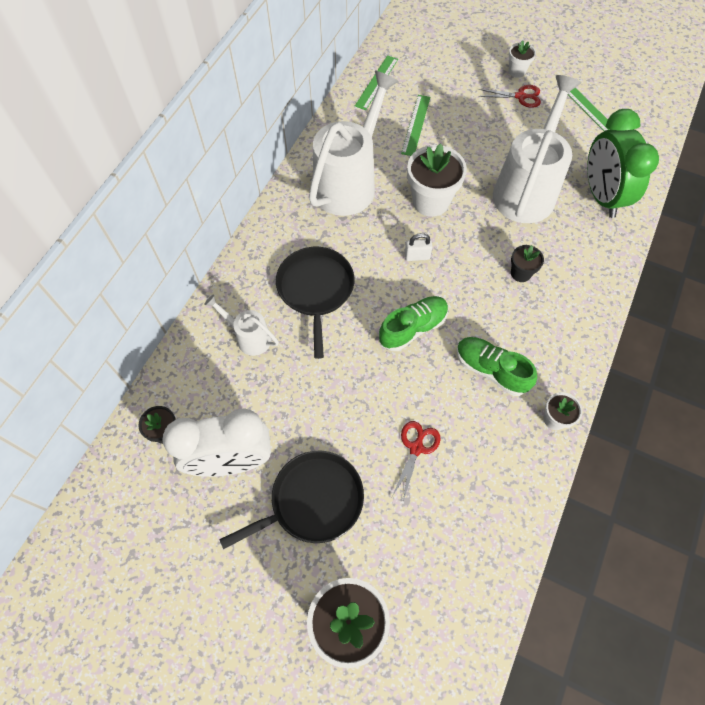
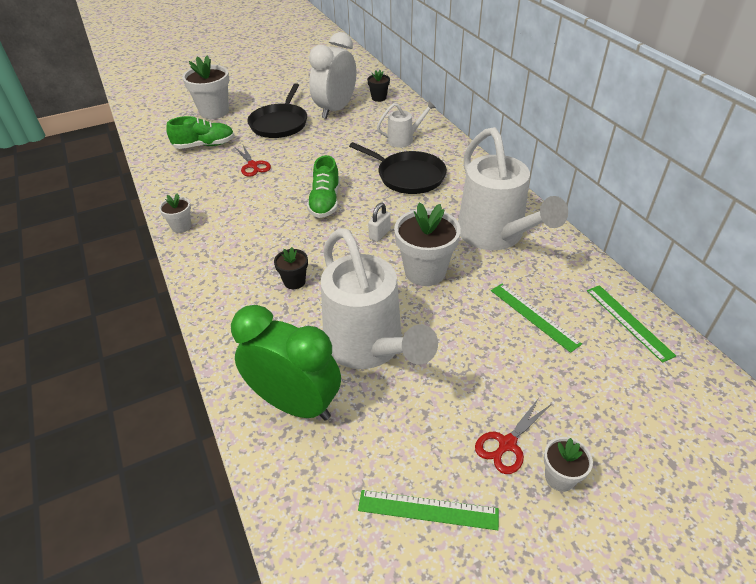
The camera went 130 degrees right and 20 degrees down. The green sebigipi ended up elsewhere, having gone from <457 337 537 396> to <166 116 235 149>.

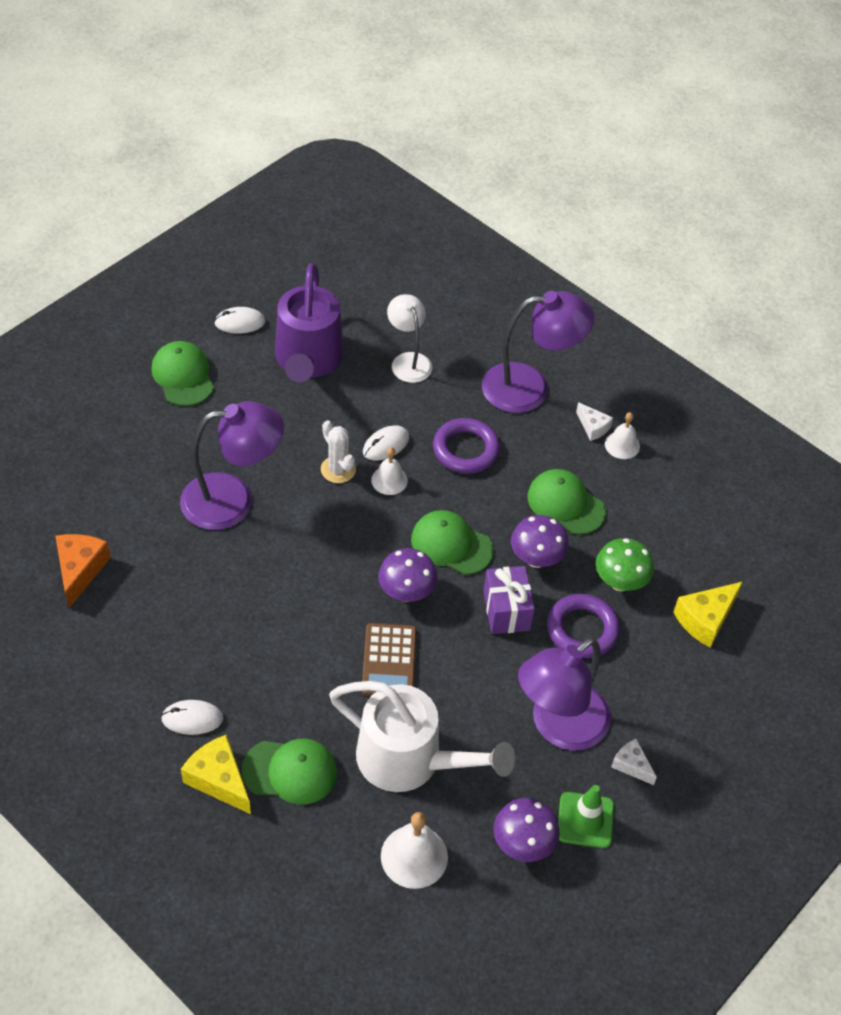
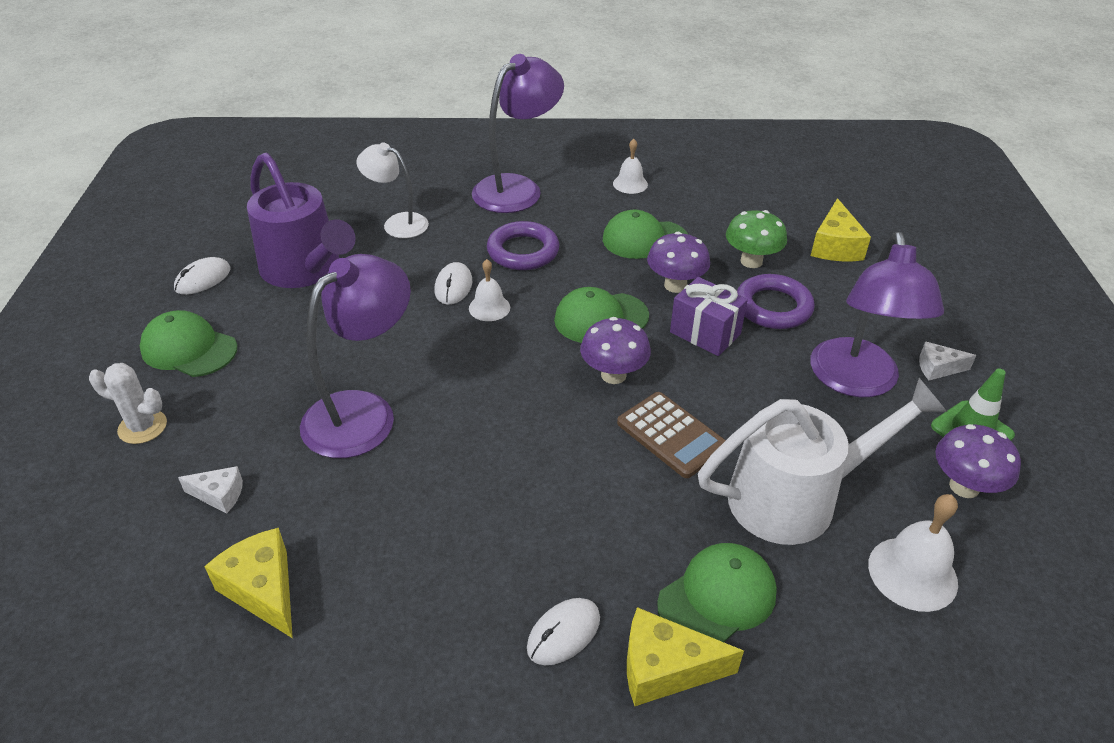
The camera went 40 degrees left and 10 degrees down. What was the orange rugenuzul at <55 534 111 608> turned into the yellow rugenuzul at <204 528 293 638>. The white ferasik ended up elsewhere, having gone from <321 420 356 483> to <89 363 167 444>. The white rugenuzul ended up elsewhere, having gone from <576 402 613 441> to <178 466 243 514>.

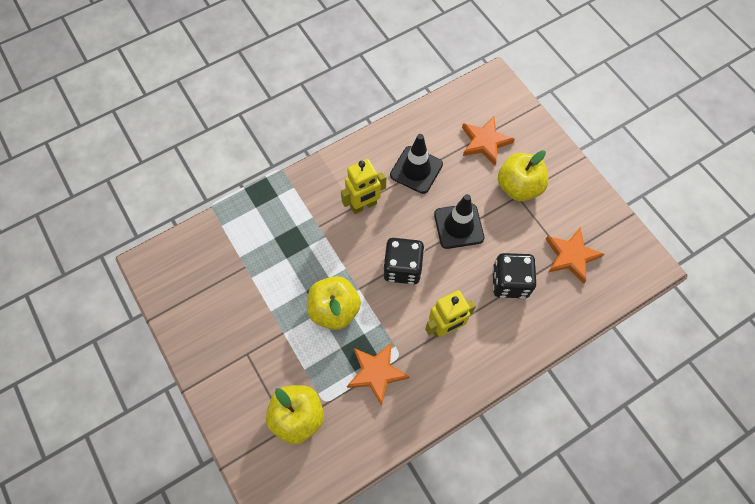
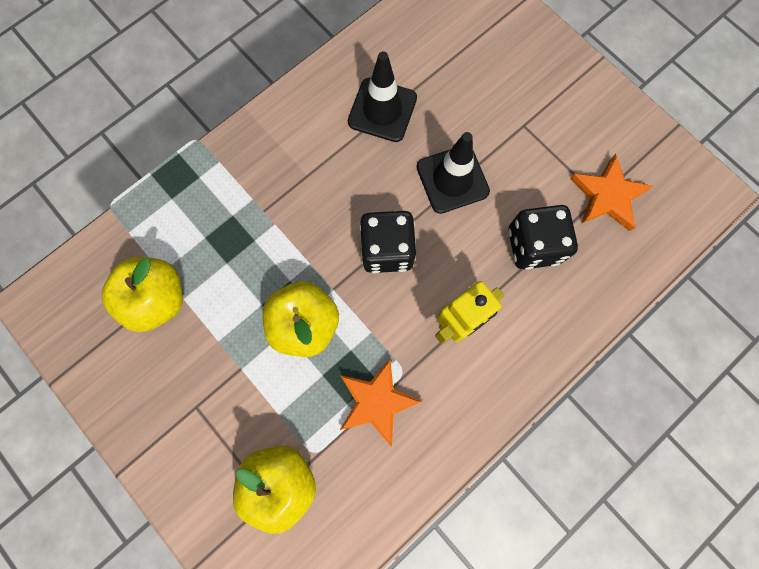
The camera went 10 degrees left and 10 degrees up. The second view lost the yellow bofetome at <341 159 386 214>. The second view lost the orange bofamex at <462 116 515 166>. The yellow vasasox ended up elsewhere, having gone from <498 150 548 201> to <101 257 183 332>.

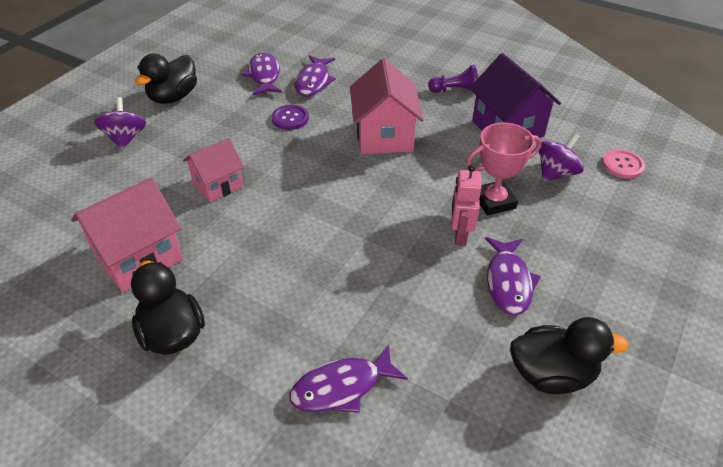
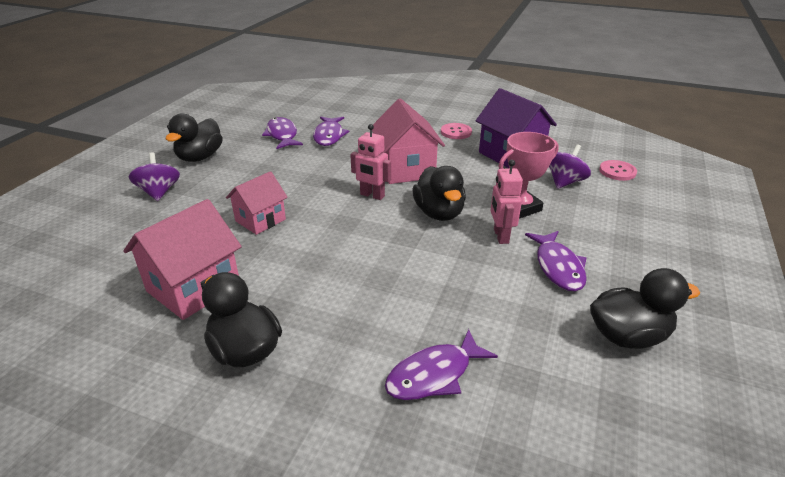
The camera went 10 degrees left and 10 degrees down. The second view lost the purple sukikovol at <272 105 309 130>. Where the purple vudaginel stood at <428 65 478 93>, the pink sukikovol came to stand at <441 123 472 139>. The second view gained the pink bofetome at <350 124 391 200>. The second view gained the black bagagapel at <413 166 466 221>.

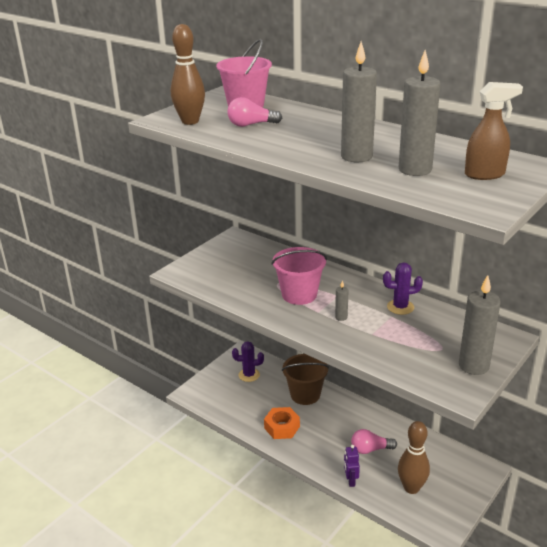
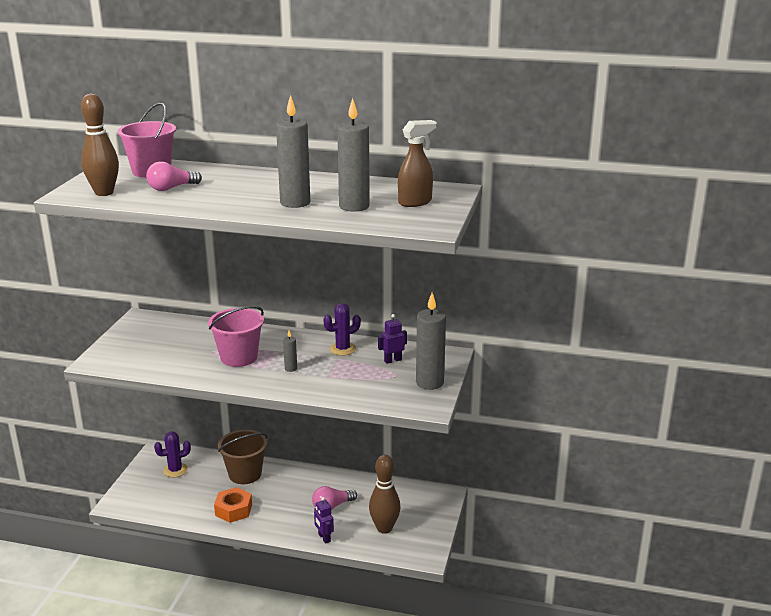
The camera went 25 degrees left and 5 degrees down. The second view gained the purple bofetome at <378 314 407 364>.

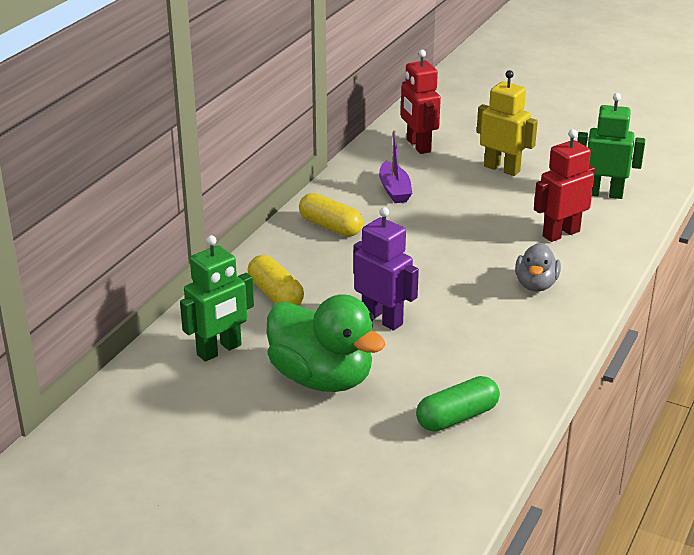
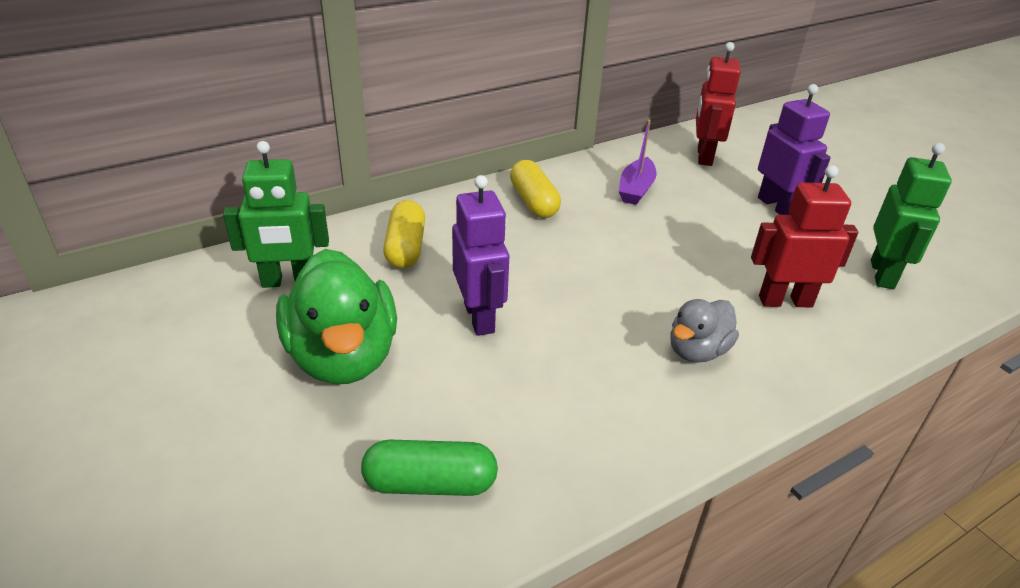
The camera went 30 degrees right and 5 degrees up. What was the yellow bofetome at <477 70 538 176> turned into the purple bofetome at <758 84 831 215>. The green bofetome at <577 93 645 199> ended up facing another way, 60 degrees clockwise from before.

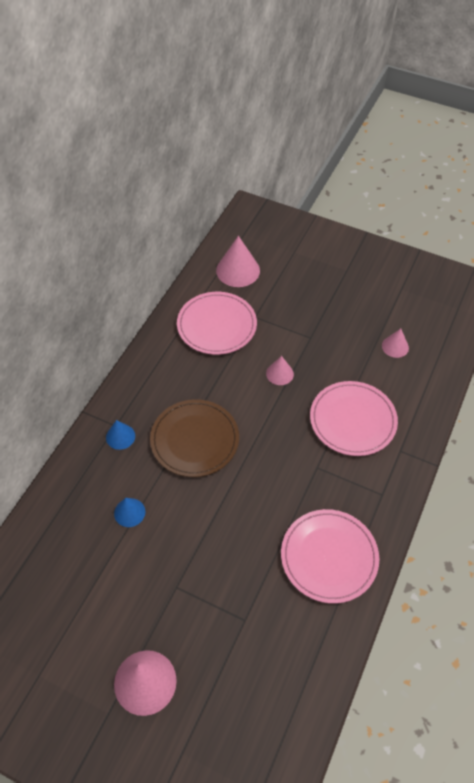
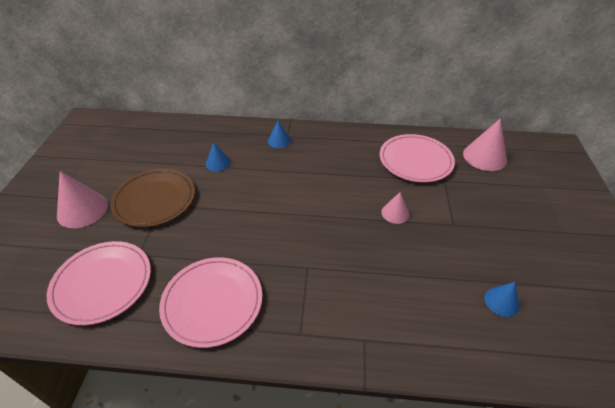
The camera went 70 degrees right and 10 degrees down. The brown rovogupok ended up elsewhere, having gone from <150 399 239 477> to <110 169 195 227>. The pink rovogupok ended up elsewhere, having gone from <310 381 398 456> to <47 241 151 326>. What was the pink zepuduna at <382 329 409 358> turned into the blue zepuduna at <485 282 519 317>.

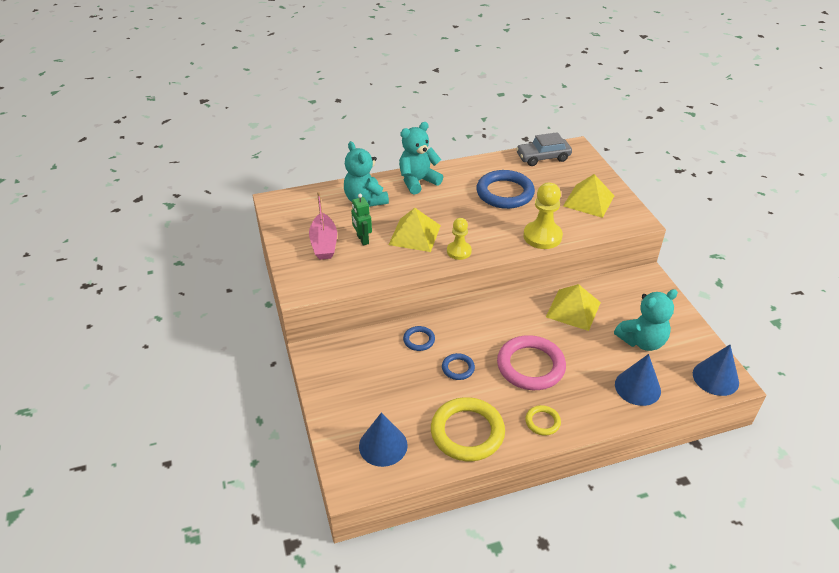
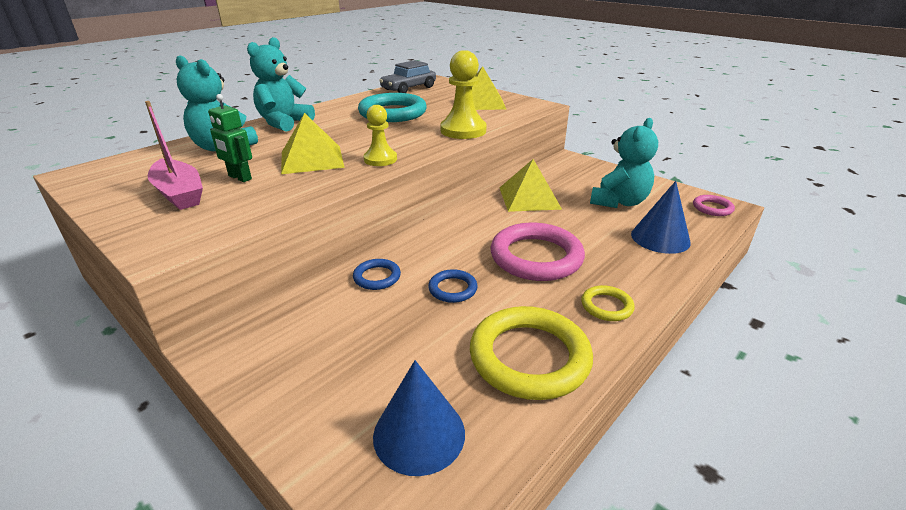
The camera went 30 degrees left and 10 degrees down. What was the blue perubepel at <476 170 535 209> turned into the turquoise perubepel at <358 93 427 122>. Where the blue zepuduna stood at <693 345 739 396>, the pink perubepel came to stand at <693 195 735 216>.

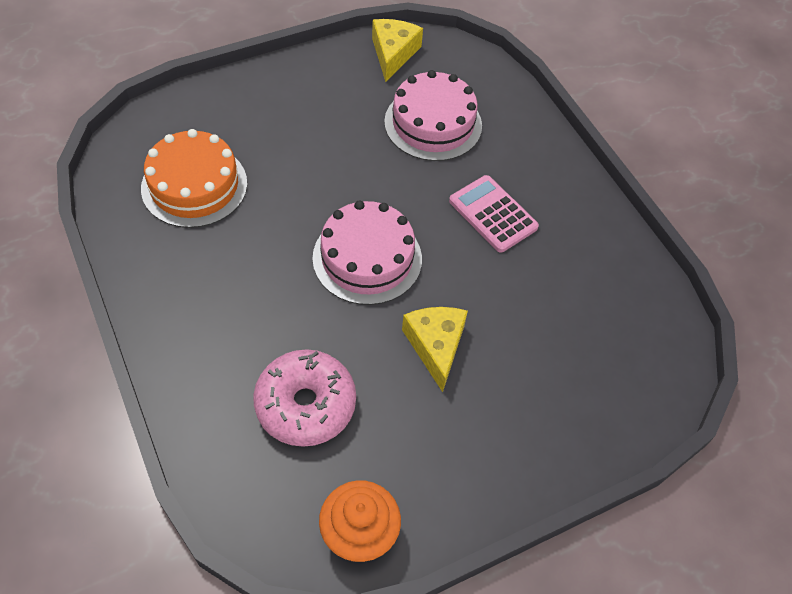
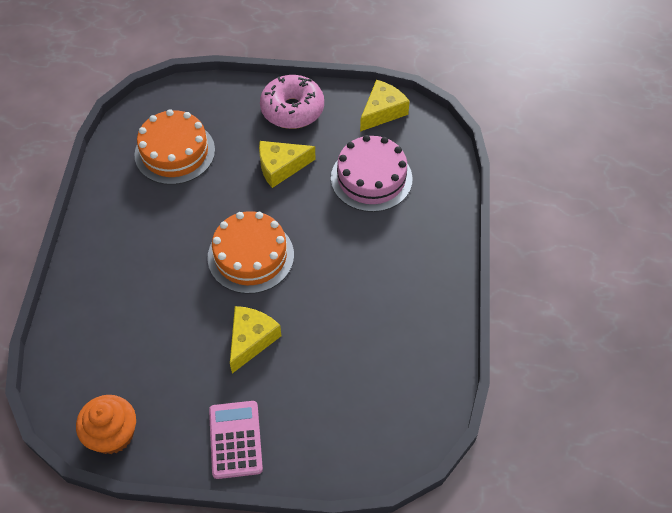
The camera went 35 degrees right and 0 degrees up. The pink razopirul ended up elsewhere, having gone from <253 349 356 447> to <260 75 324 129>. What was the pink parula at <312 201 422 305> turned into the orange parula at <208 211 294 294>. The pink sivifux ended up elsewhere, having gone from <449 175 539 253> to <209 401 263 479>. The second view gained the yellow rugenuzul at <259 141 316 188>.

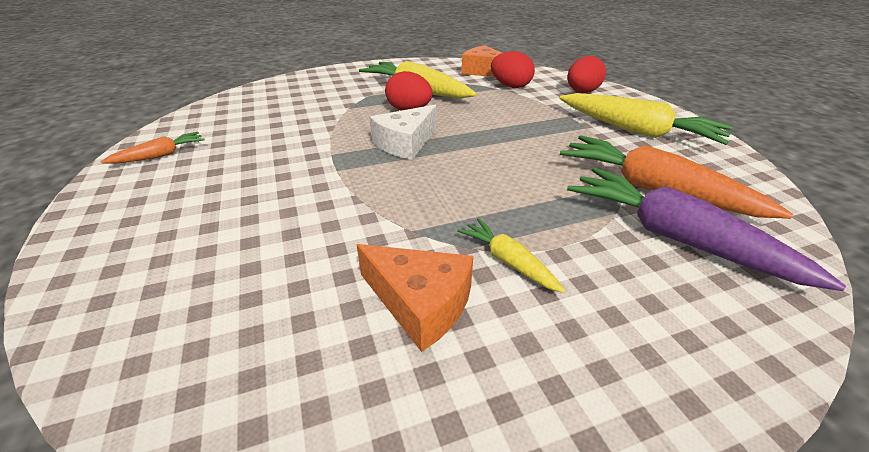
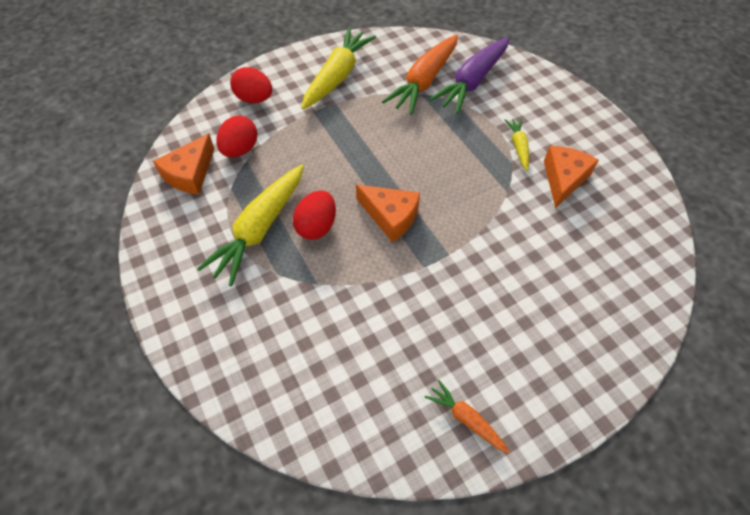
The camera went 100 degrees left and 20 degrees up. What was the white rugenuzul at <370 105 436 160> turned into the orange rugenuzul at <356 185 420 242>. The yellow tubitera at <457 218 565 293> ended up facing another way, 135 degrees clockwise from before.

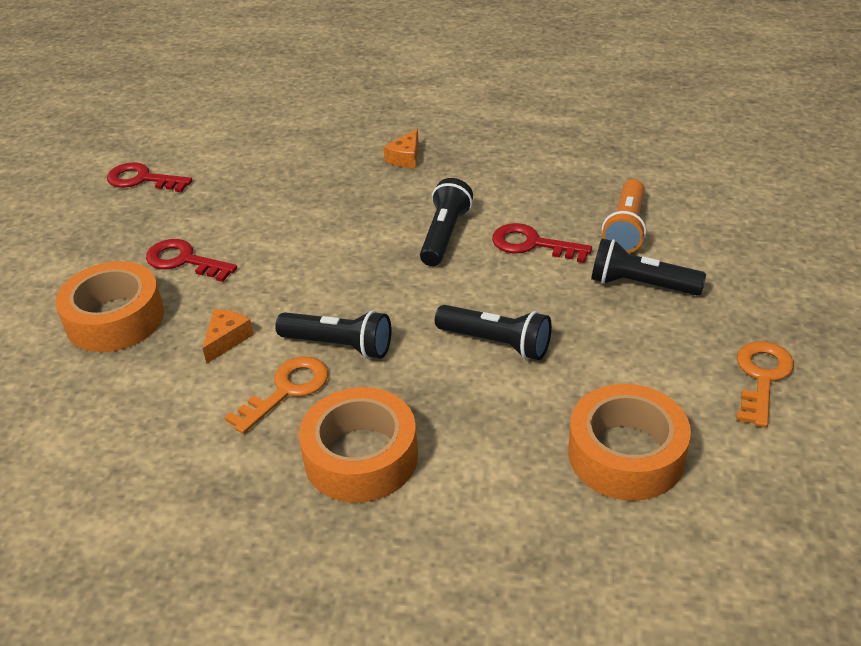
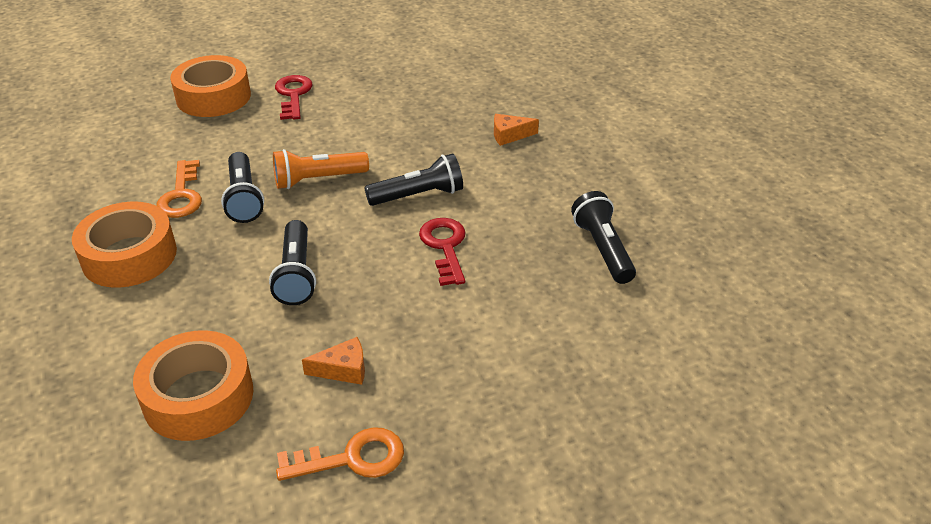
The camera went 55 degrees right and 0 degrees up. The second view lost the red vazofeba at <107 162 192 192>. The orange rugenuzul ended up elsewhere, having gone from <202 309 254 363> to <302 337 365 385>. The orange vazofeba at <224 356 328 434> ended up facing another way, 75 degrees clockwise from before. The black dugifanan ended up elsewhere, having gone from <591 239 706 295> to <571 191 636 284>. The orange dugifanan ended up elsewhere, having gone from <602 179 646 253> to <273 149 369 189>.

